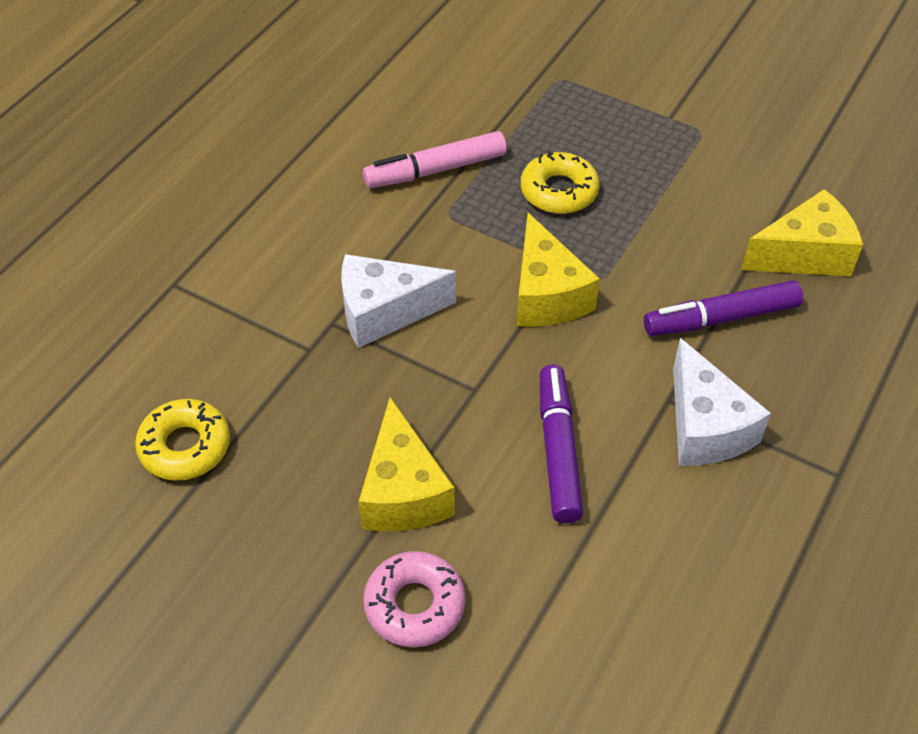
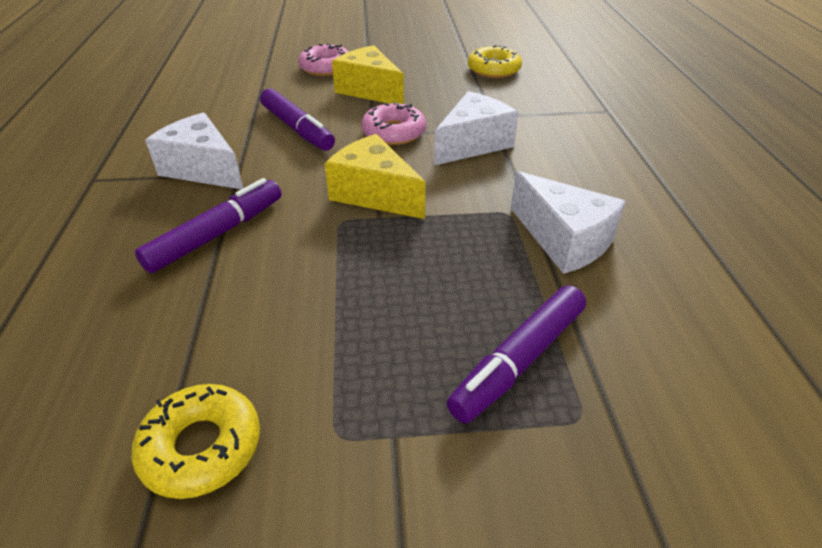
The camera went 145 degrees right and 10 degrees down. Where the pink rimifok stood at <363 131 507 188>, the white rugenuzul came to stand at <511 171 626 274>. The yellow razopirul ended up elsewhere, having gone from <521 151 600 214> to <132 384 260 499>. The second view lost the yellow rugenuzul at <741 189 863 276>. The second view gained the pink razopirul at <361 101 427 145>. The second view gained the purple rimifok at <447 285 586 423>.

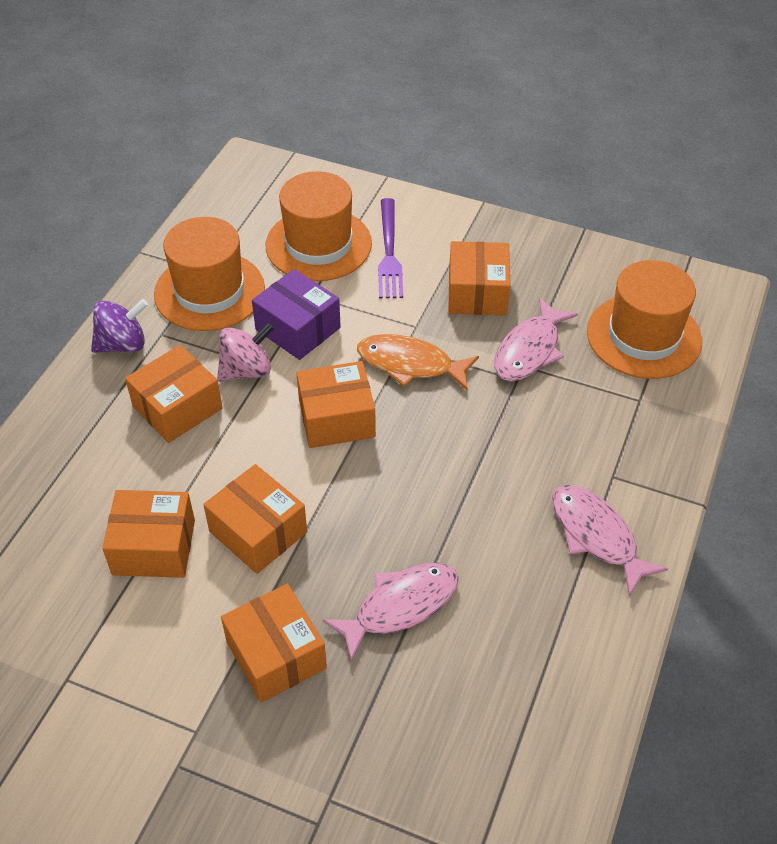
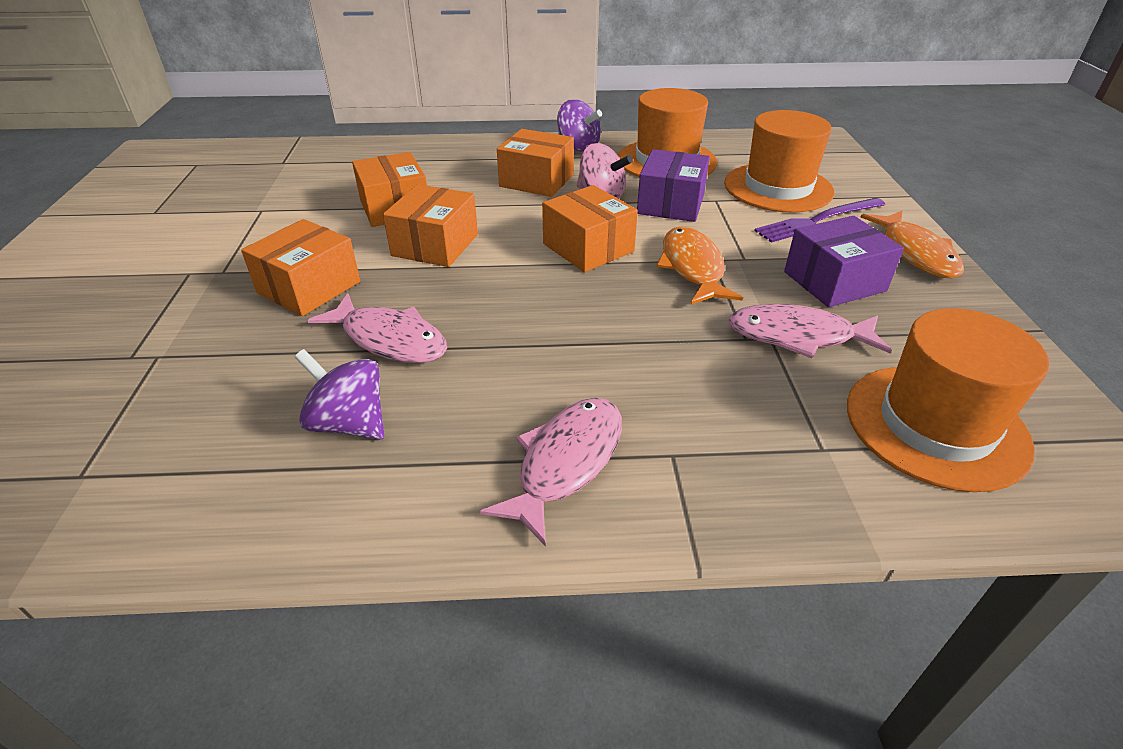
The camera went 65 degrees right and 10 degrees down. What was the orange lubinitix at <448 241 510 315> turned into the purple lubinitix at <784 216 904 307>. The second view gained the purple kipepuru at <294 349 385 440>. The second view gained the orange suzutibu at <861 211 964 278>.

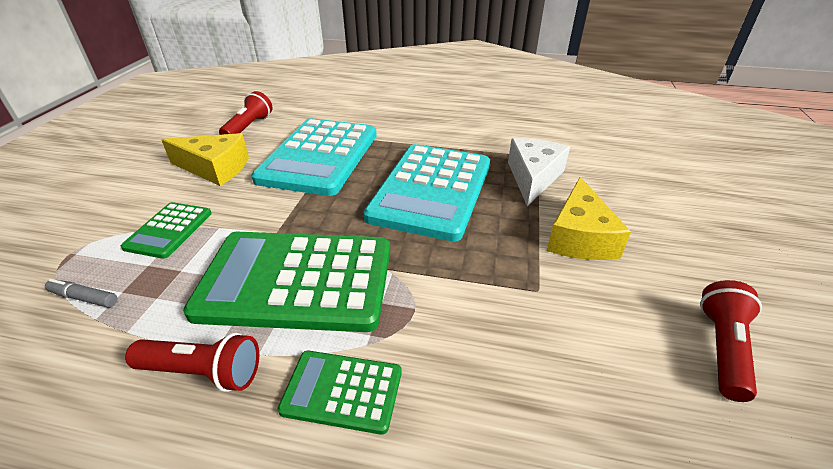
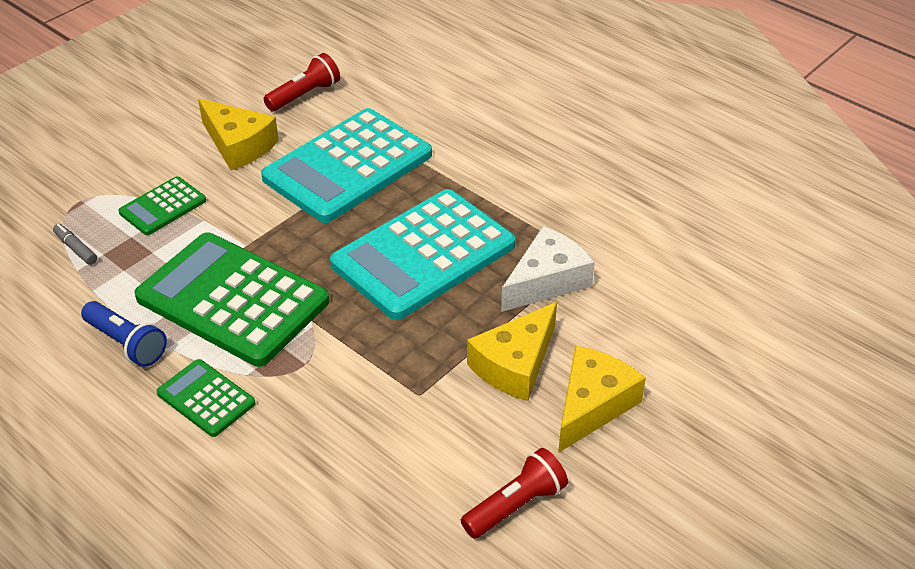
The camera went 30 degrees right and 5 degrees up. What was the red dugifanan at <125 332 259 392> turned into the blue dugifanan at <81 301 167 367>. The second view gained the yellow rugenuzul at <558 346 646 453>.

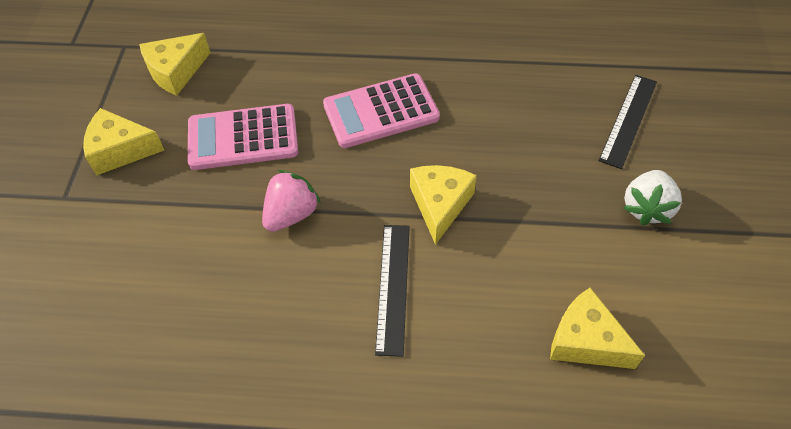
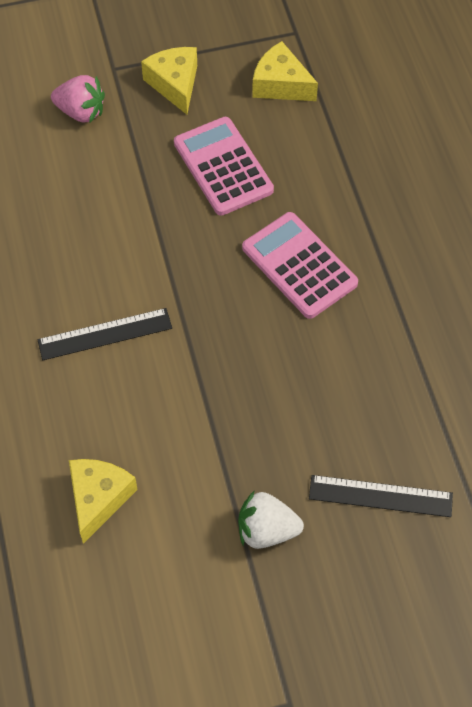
The camera went 70 degrees right and 5 degrees up. The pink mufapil ended up elsewhere, having gone from <262 170 321 232> to <51 75 105 123>. The second view lost the yellow rugenuzul at <410 165 477 245>.

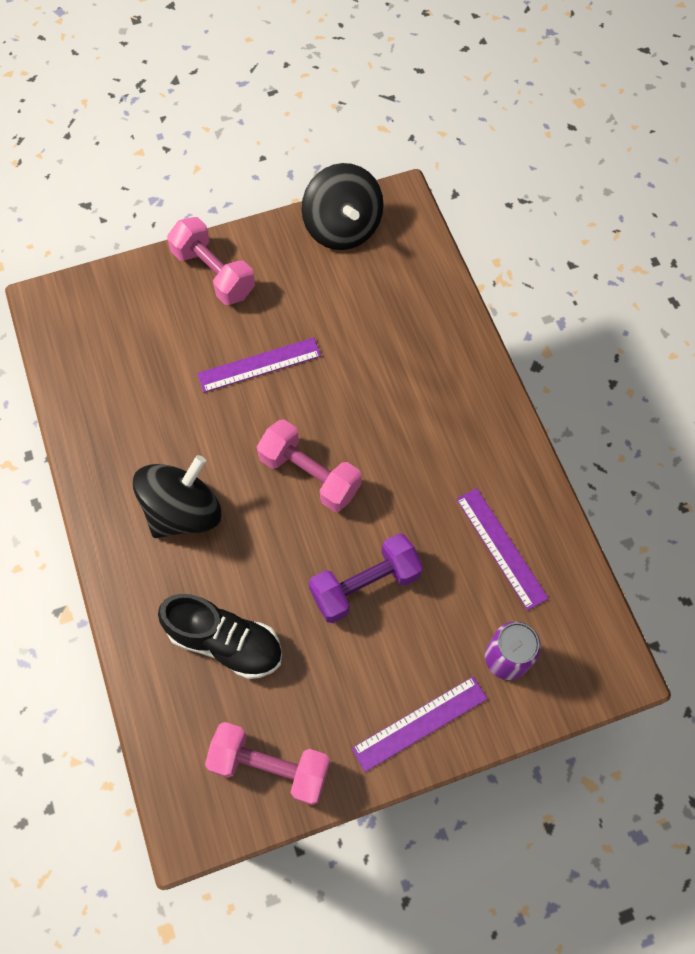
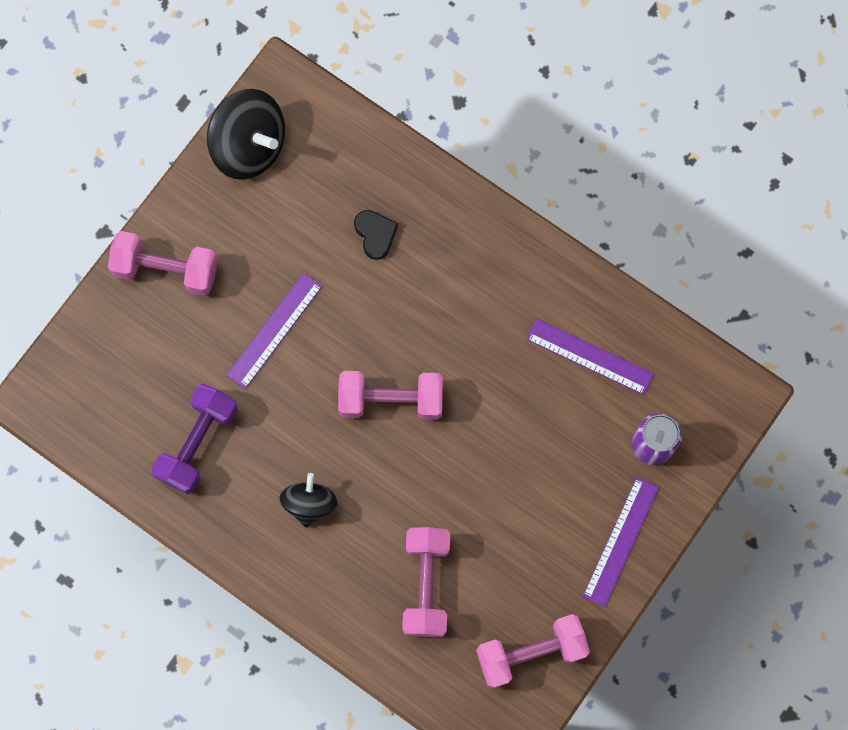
The camera went 35 degrees left and 10 degrees up. The size of the black kipepuru at <133 455 221 538> changed by a factor of 0.61. Where the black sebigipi stood at <158 594 282 679>, the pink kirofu came to stand at <402 527 450 637>. The purple kirofu ended up elsewhere, having gone from <309 533 423 623> to <152 383 238 494>. The second view gained the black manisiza at <354 210 398 260>.

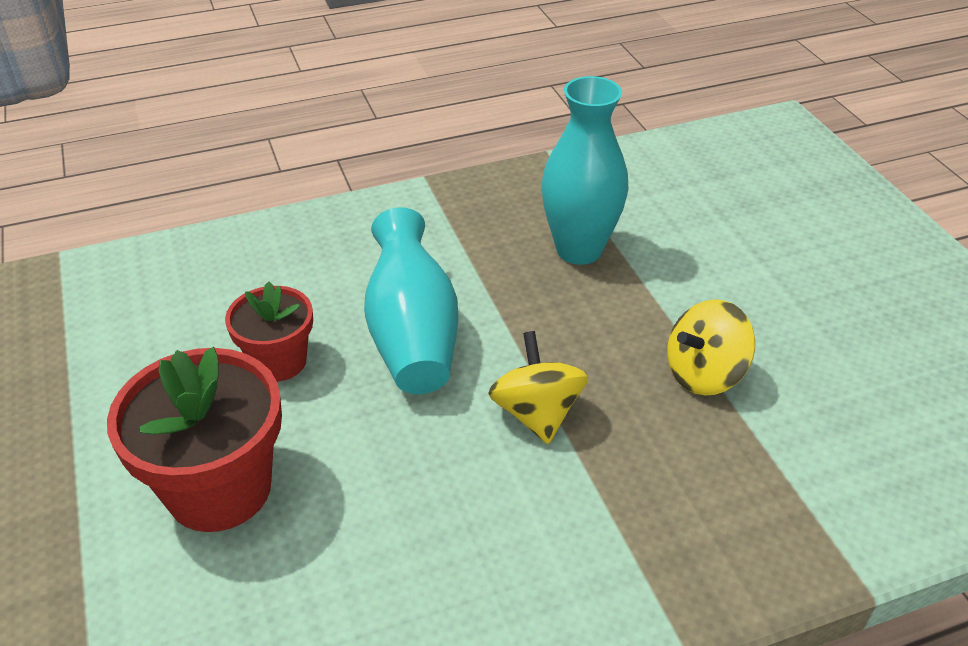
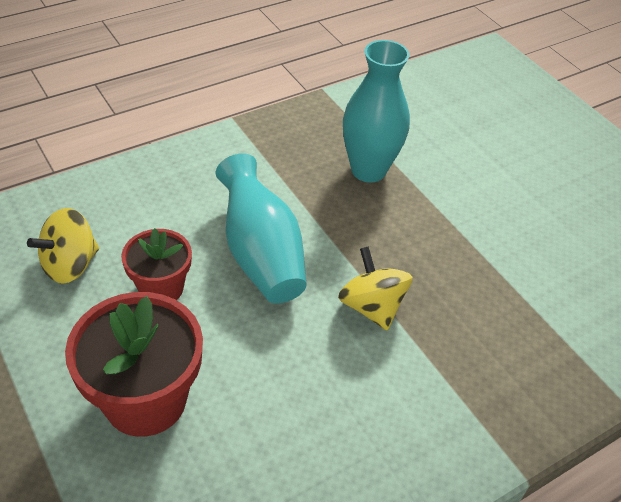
The camera went 15 degrees left and 5 degrees up. The yellow kipepuru ended up elsewhere, having gone from <667 299 755 396> to <27 208 99 284>.

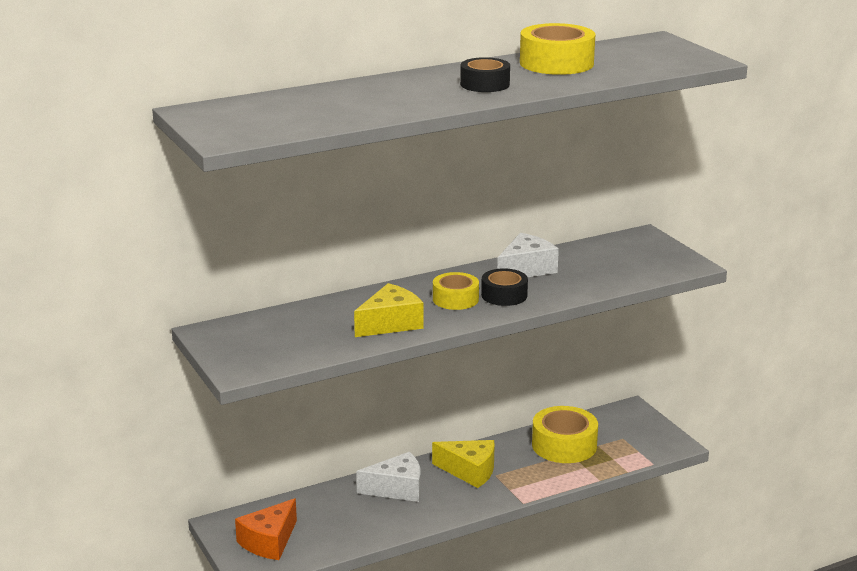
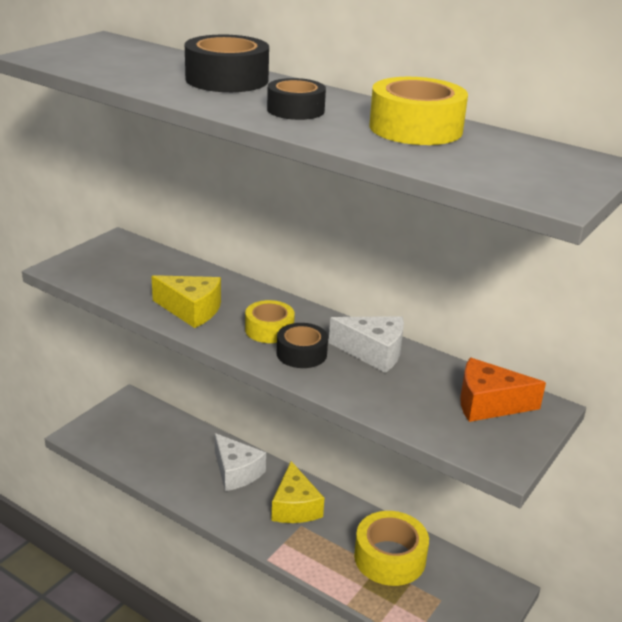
The camera went 60 degrees right and 5 degrees up. The orange rugenuzul ended up elsewhere, having gone from <235 498 297 560> to <460 358 546 422>. The second view gained the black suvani at <185 34 269 92>.

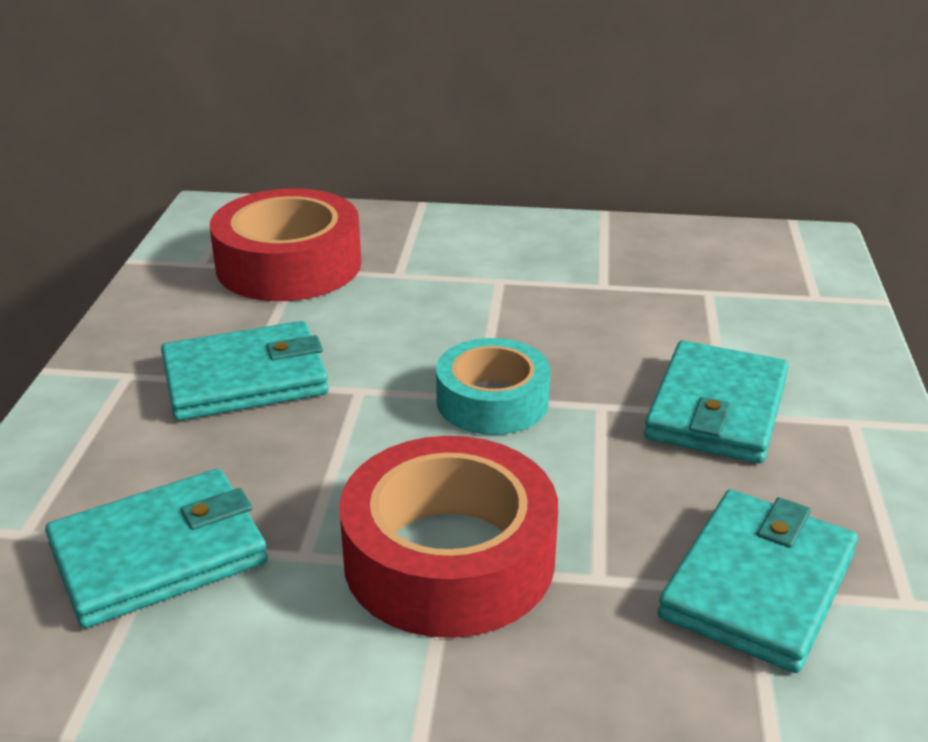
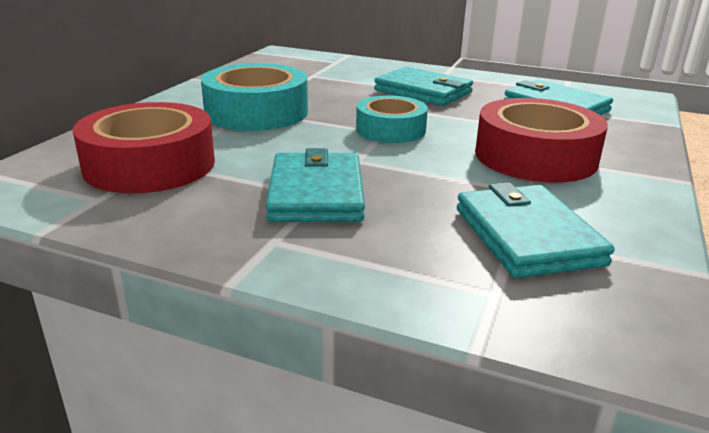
The camera went 75 degrees left and 5 degrees down. The second view gained the turquoise suvani at <201 63 308 131>.

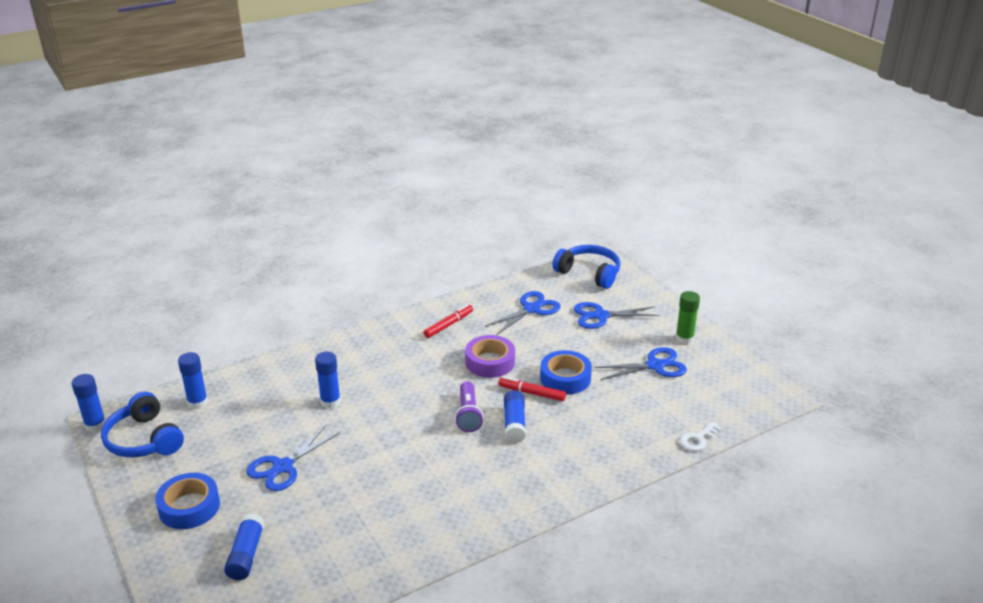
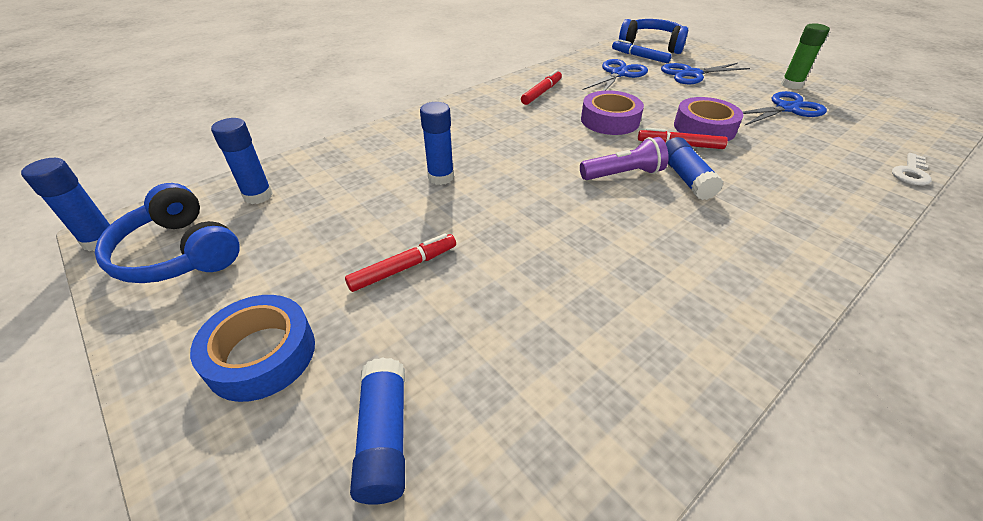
The camera went 10 degrees left and 10 degrees up. Where the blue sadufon stood at <246 425 340 491>, the red rimifok came to stand at <345 233 456 292>. The purple dugifanan at <455 381 484 432> ended up facing another way, 90 degrees counterclockwise from before. What was the blue suvani at <540 350 592 395> turned into the purple suvani at <674 97 743 141>. The second view gained the blue rimifok at <612 39 672 63>.

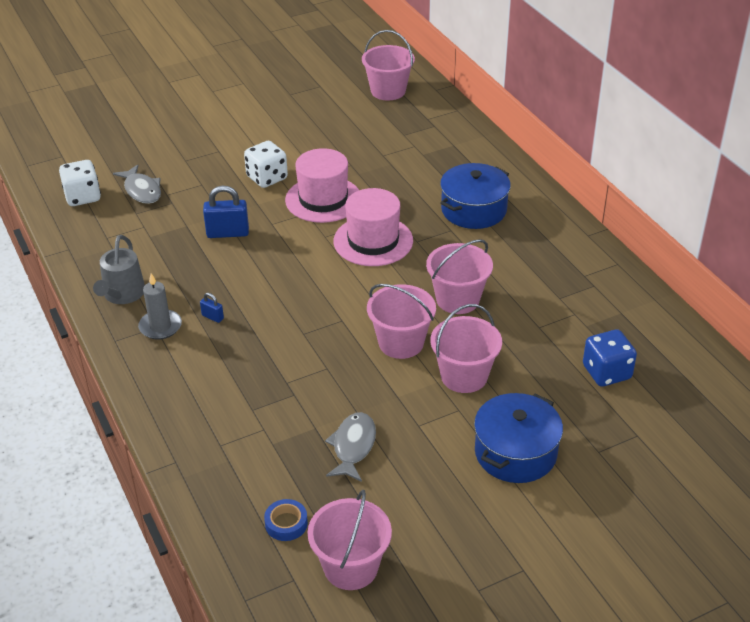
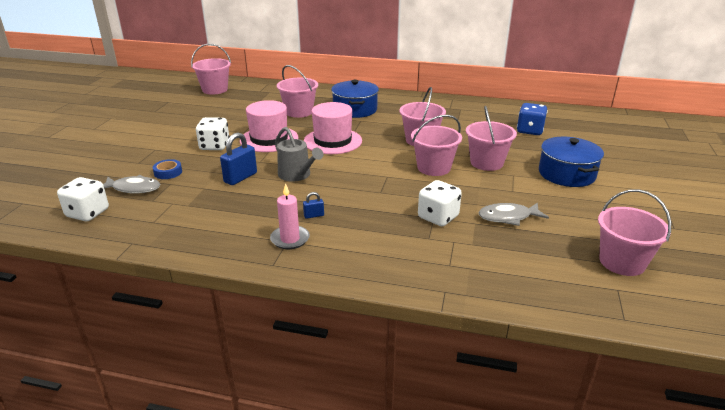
The camera went 50 degrees left and 10 degrees down. The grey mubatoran ended up elsewhere, having gone from <93 235 145 304> to <275 127 323 182>. What was the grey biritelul at <138 273 182 340> turned into the pink biritelul at <270 183 310 249>. The blue suvani ended up elsewhere, having gone from <264 499 308 541> to <153 159 182 179>. The grey suzutibu at <325 412 376 482> ended up facing another way, 60 degrees counterclockwise from before. The second view gained the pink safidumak at <277 65 318 118>. The second view gained the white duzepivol at <418 180 462 226>.

